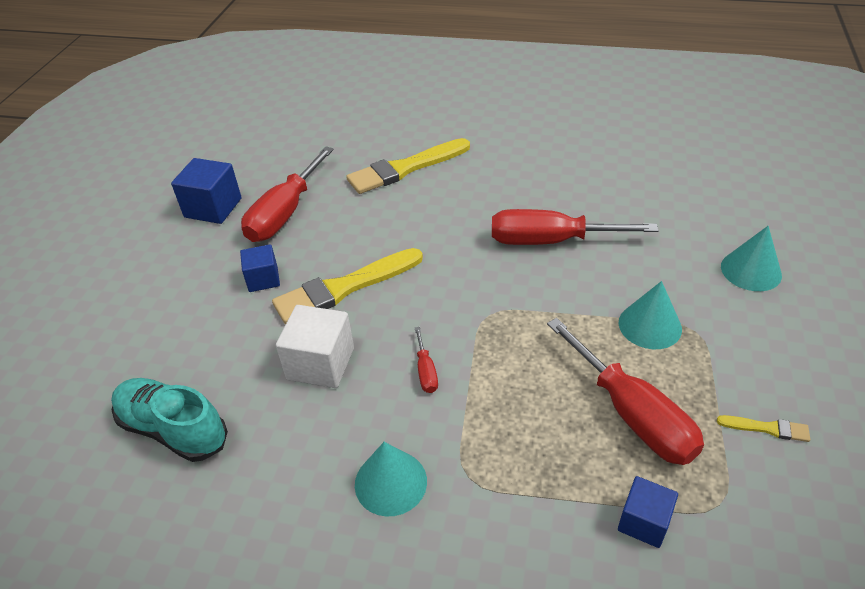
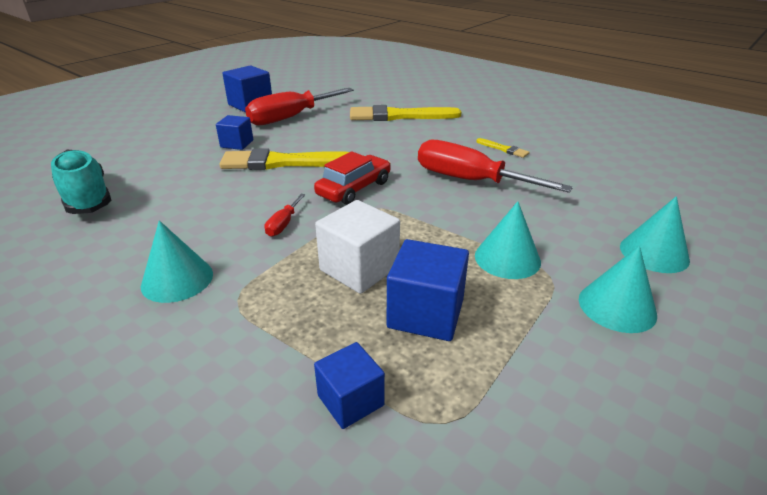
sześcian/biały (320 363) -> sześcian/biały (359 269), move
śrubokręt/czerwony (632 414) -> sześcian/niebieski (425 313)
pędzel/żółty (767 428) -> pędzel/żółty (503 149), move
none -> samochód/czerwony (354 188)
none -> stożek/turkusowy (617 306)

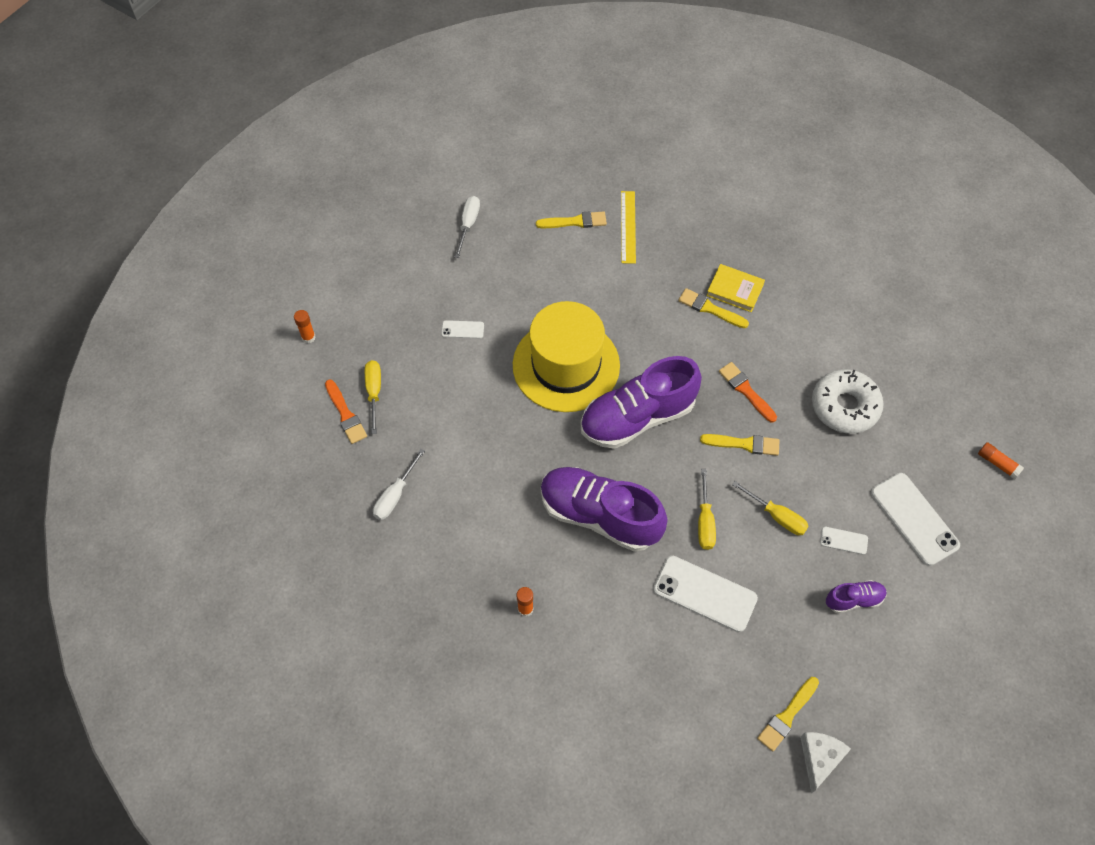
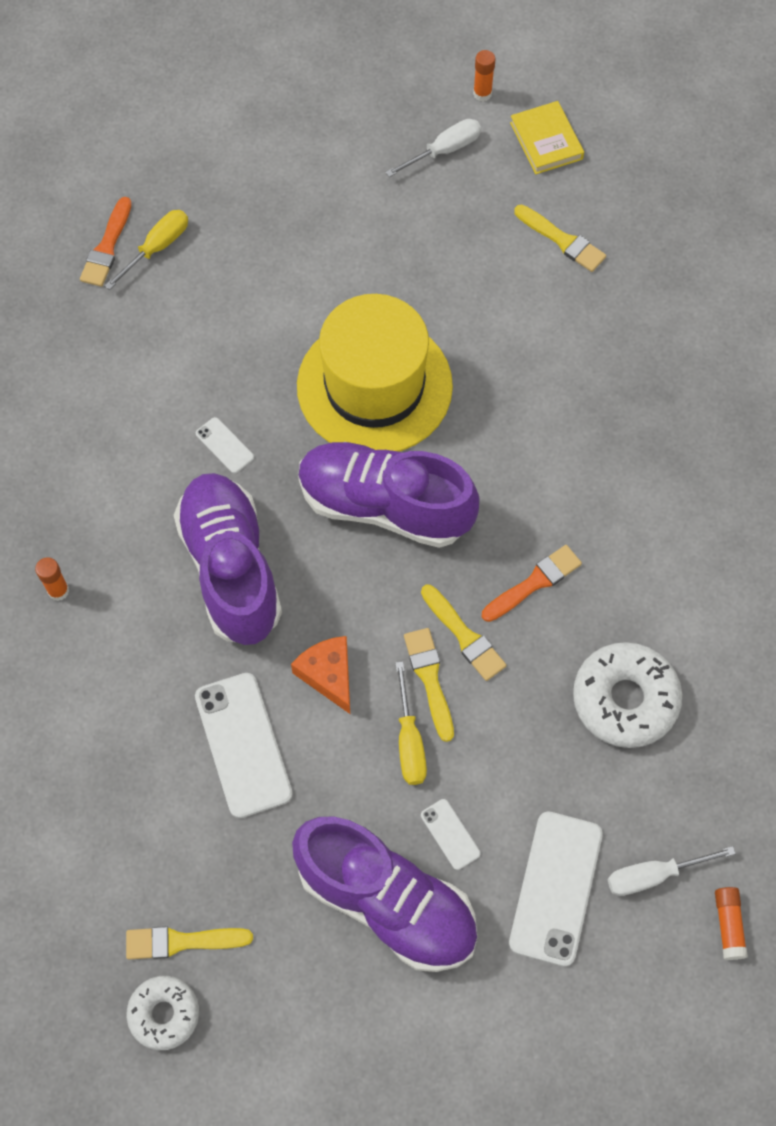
klej w sztyfcie/pomarańczowy (308 337) -> klej w sztyfcie/pomarańczowy (482 94), move
śrubokręt/biały (395 495) -> śrubokręt/biały (653 875), move
telefon/biały (462 329) -> telefon/biały (224 445), move
linijka/żółty (628 227) -> none
pędzel/żółty (710 309) -> pędzel/żółty (430 679), move
śrubokręt/żółty (705 521) -> ser/pomarańczowy (328 675)
książka/żółty (735 290) -> książka/żółty (546 141), move
pędzel/pomarańczowy (746 390) -> pędzel/pomarańczowy (534 583), 45 degrees clockwise
ser/biały (819 758) -> donut/biały (164 1014)
but/fioletowy (854 600) -> but/fioletowy (387 902), x2.18

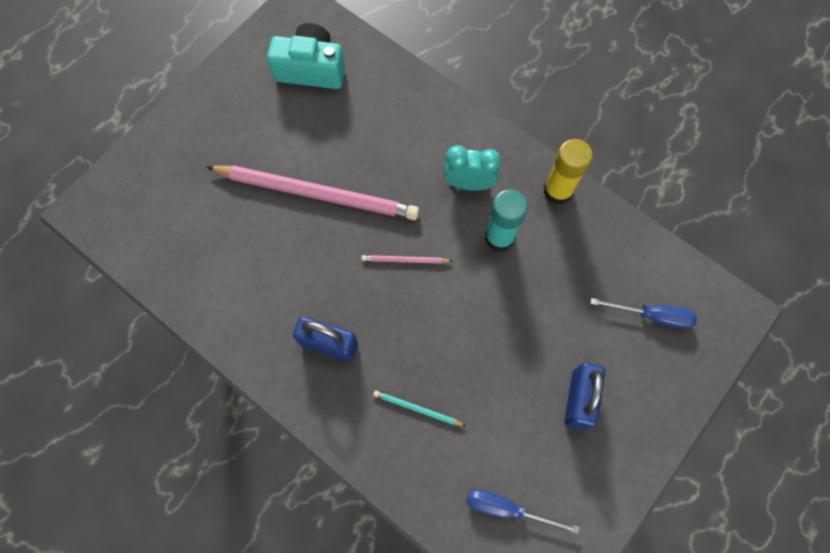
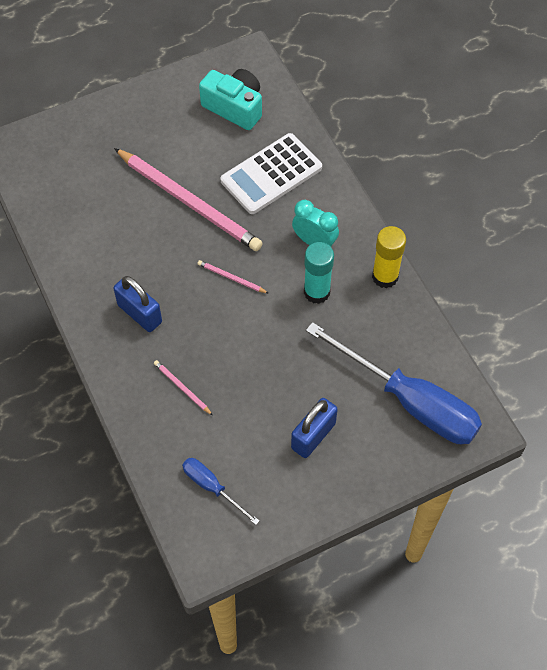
ołówek/turkusowy (417 409) -> ołówek/różowy (182 388)
śrubokręt/niebieski (652 316) -> śrubokręt/niebieski (409 401), x2.14
none -> kalkulator/biały (271 174)

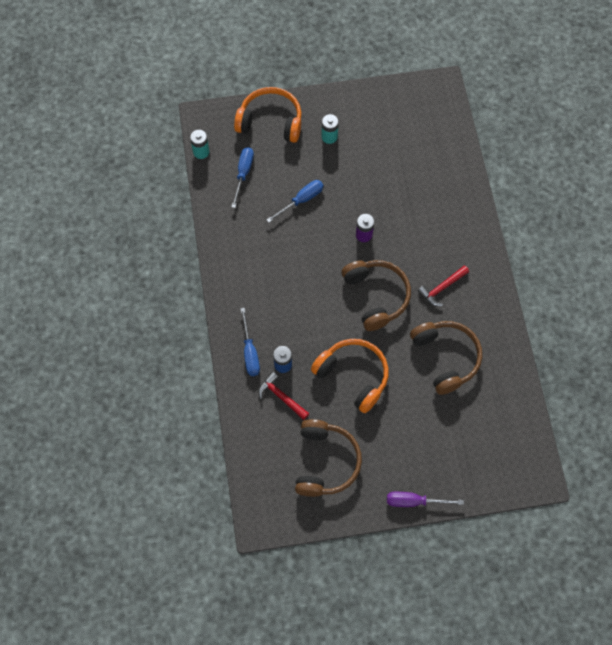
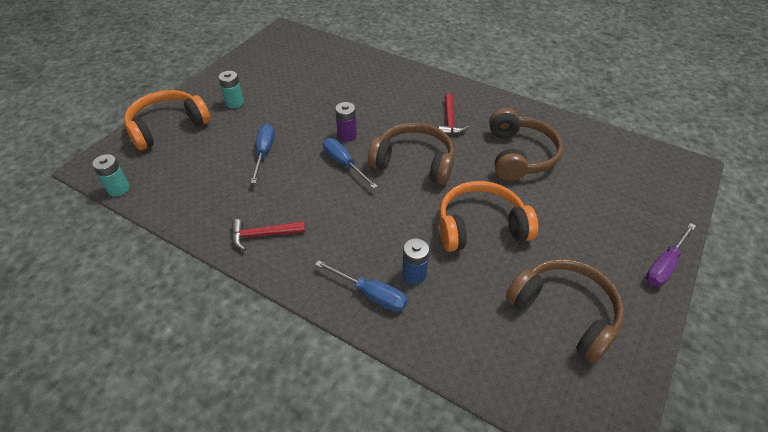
śrubokręt/niebieski (243 173) -> śrubokręt/niebieski (344 164), move
młotek/czerwony (281 397) -> młotek/czerwony (263 235), move
słuchawki/brązowy (446 358) -> słuchawki/brązowy (519 155), 75 degrees clockwise

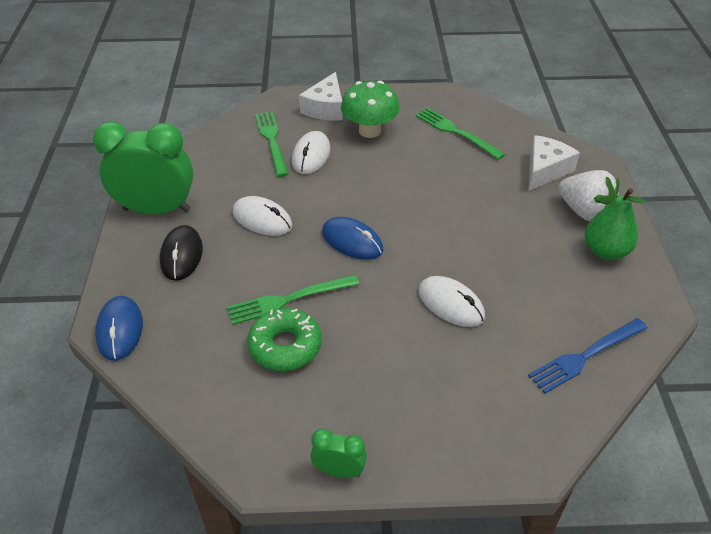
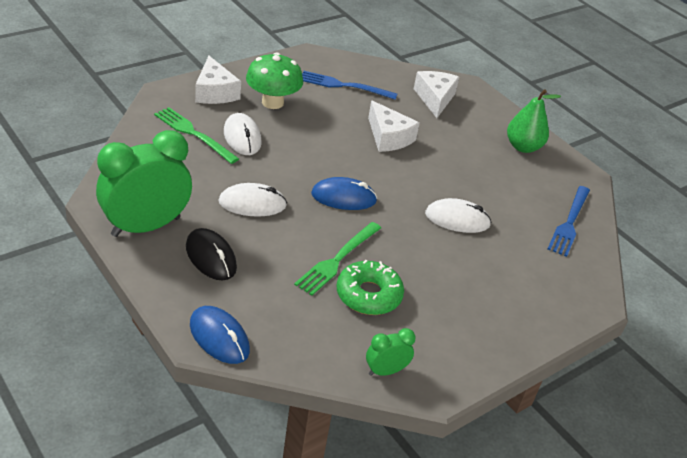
budzik/zielony (339 471) -> budzik/zielony (385 371), move
widelec/zielony (455 132) -> widelec/niebieski (343 85)
truskawka/biały (584 211) -> none
none -> ser/biały (388 137)

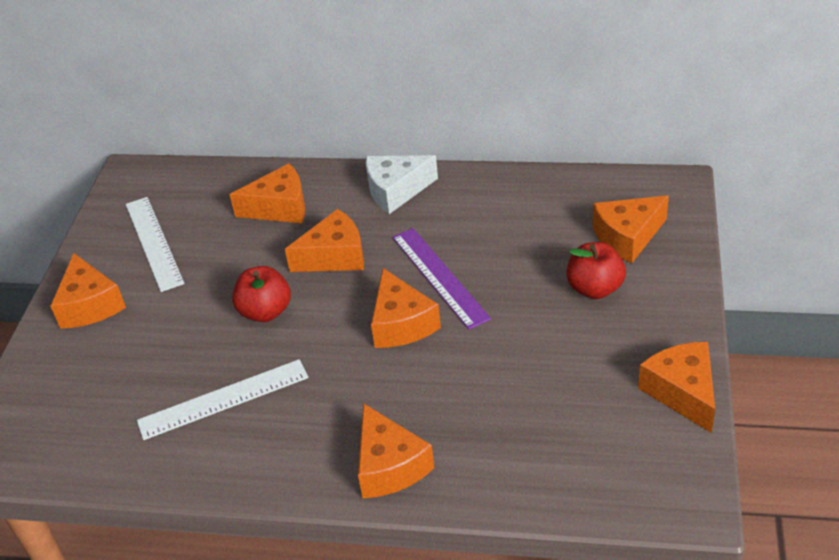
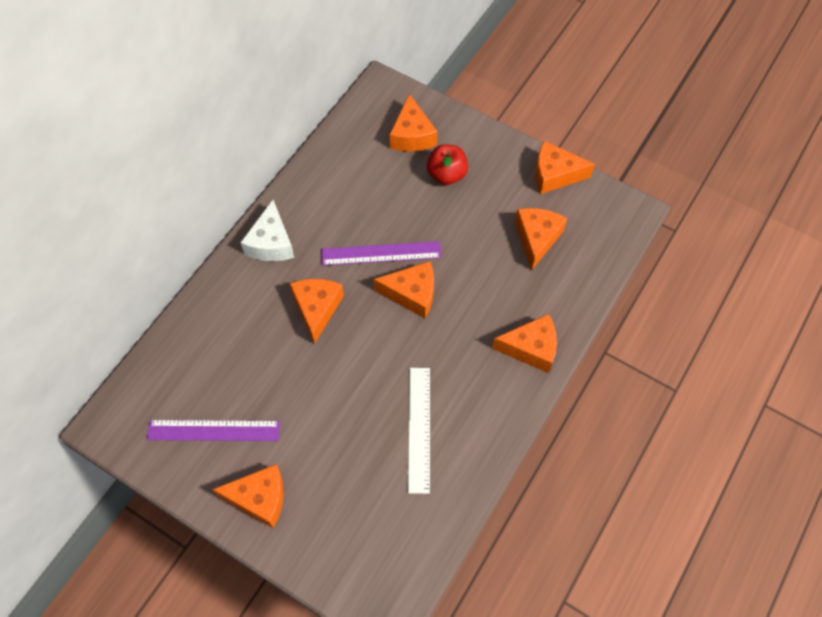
linijka/biały (153 243) -> linijka/fioletowy (214 430)
ser/pomarańczowy (280 207) -> ser/pomarańczowy (537 239), move
jabłko/czerwony (265 311) -> none

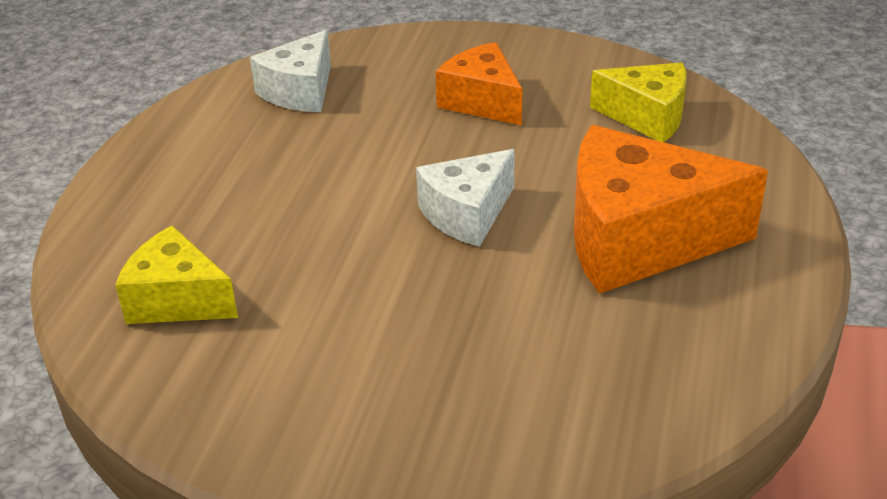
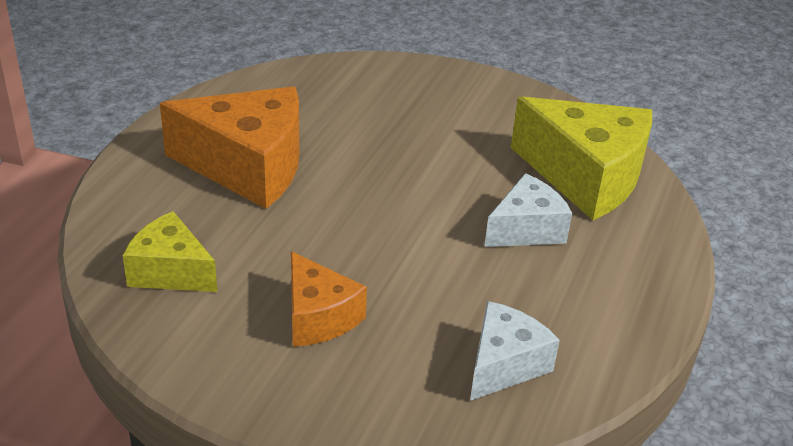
ser/żółty (177 299) -> ser/żółty (586 177), x1.72
ser/biały (467 214) -> ser/biały (526 229), move

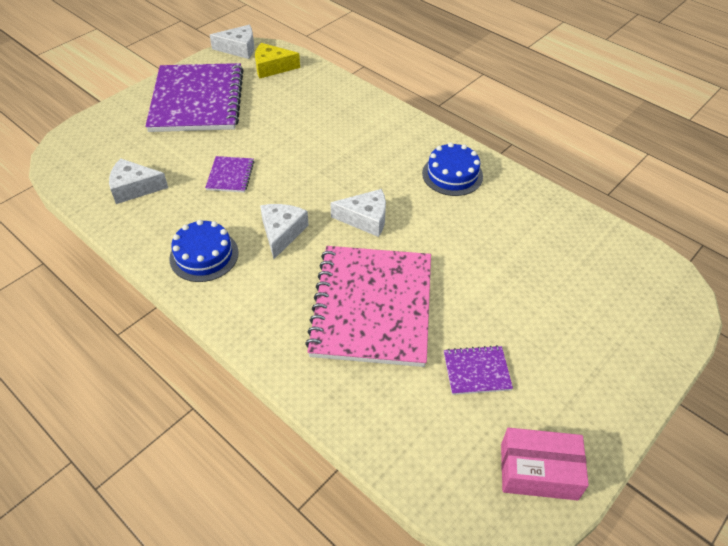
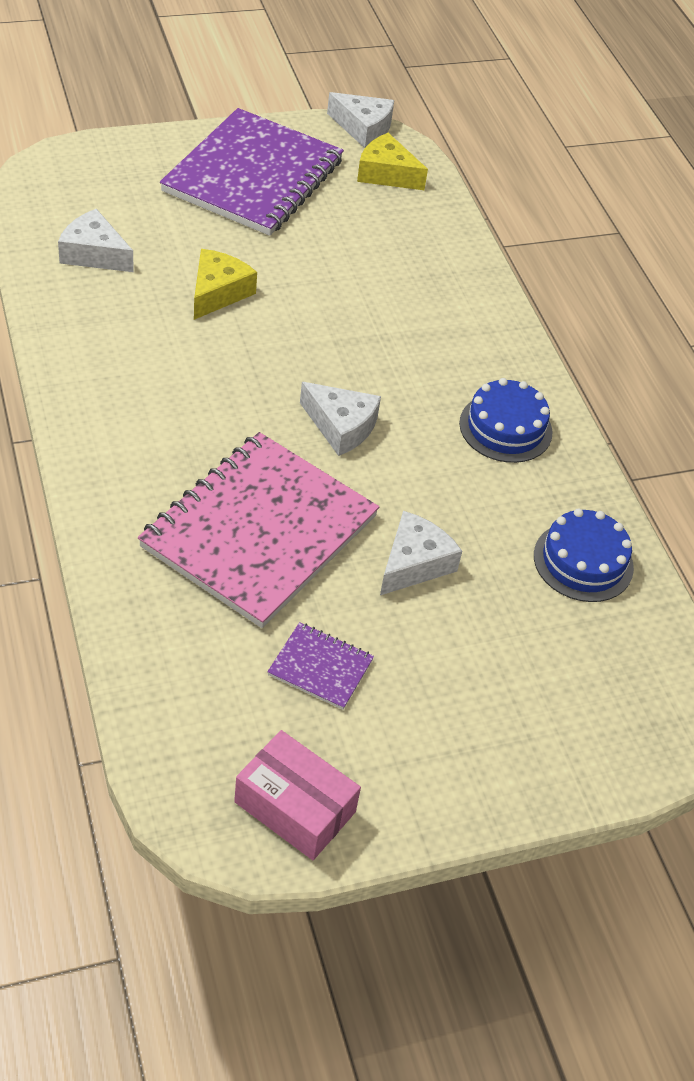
tort/niebieski (204 255) -> tort/niebieski (583 561), move
zeszyt/fioletowy (230 175) -> ser/żółty (218 292)
ser/biały (282 233) -> ser/biały (414 563), move

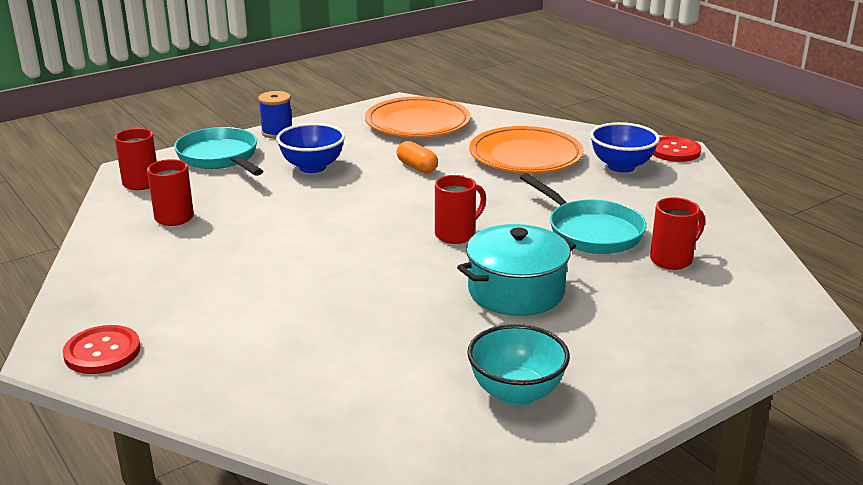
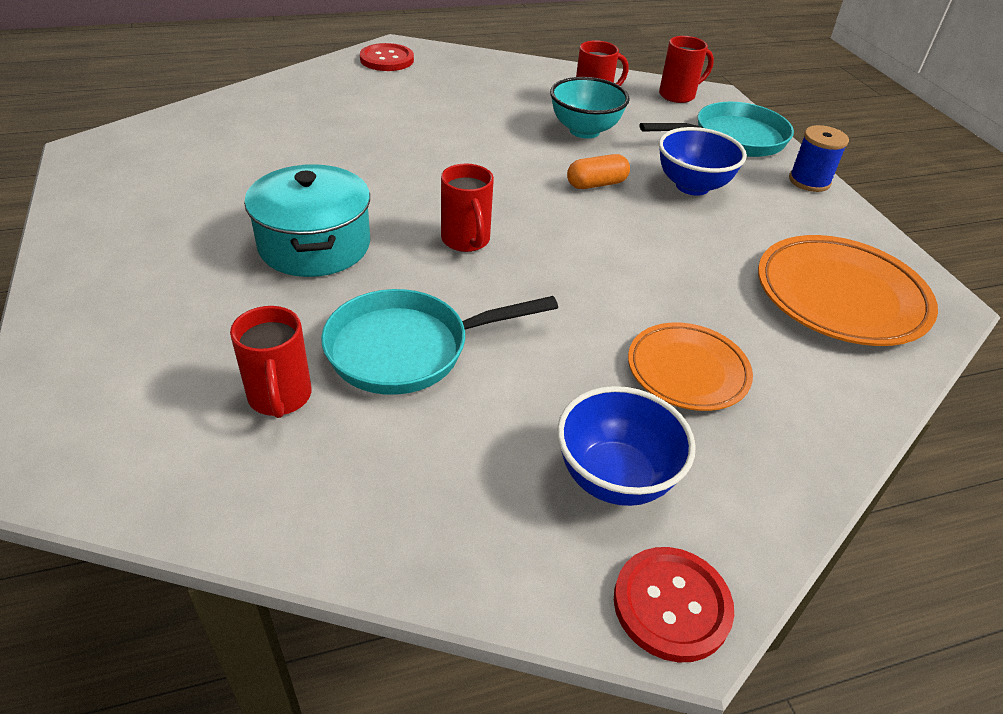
kapsułka/pomarańczowy (417 167) -> kapsułka/pomarańczowy (596 184), move
miska/turkusowy (516 393) -> miska/turkusowy (584 131), move
talerz/pomarańczowy (525 156) -> talerz/pomarańczowy (687 371), x0.63

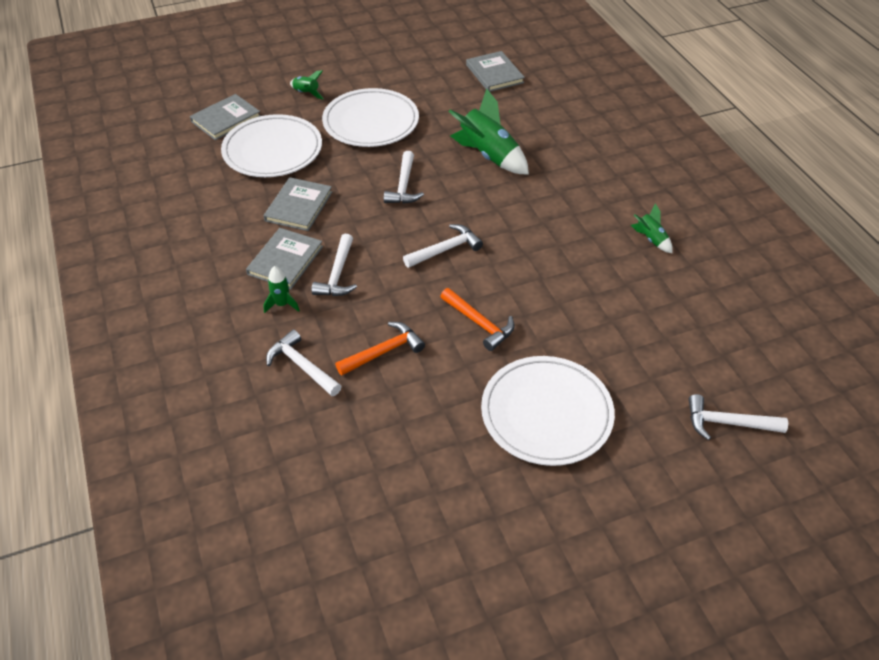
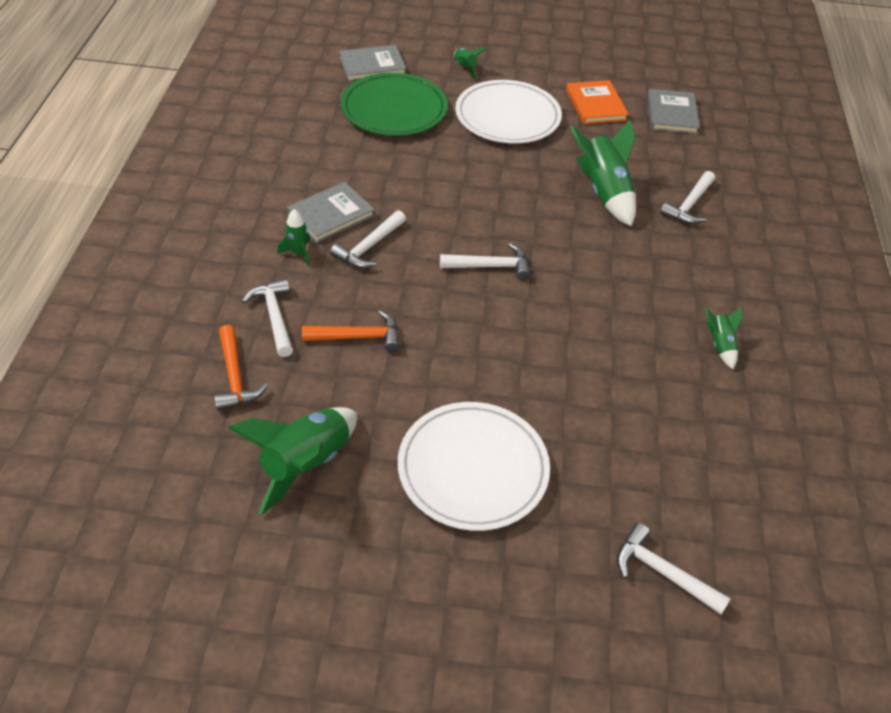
talerz/biały (272 150) -> talerz/zielony (394 109)
książka/szary (298 206) -> none
młotek/biały (404 186) -> młotek/biały (689 205), move
młotek/pomarańczowy (479 323) -> młotek/pomarańczowy (235 377), move
none -> rakieta/zielony (305 464)
none -> książka/pomarańczowy (595 105)

